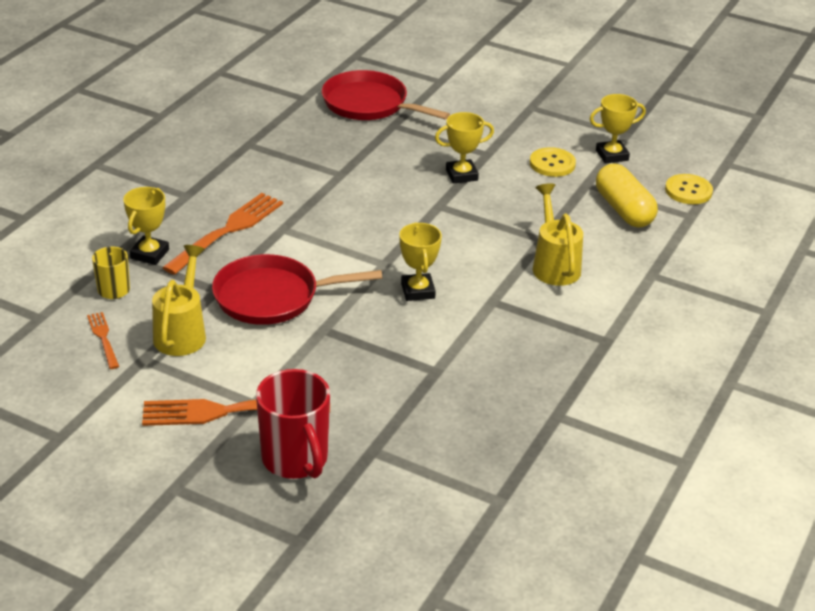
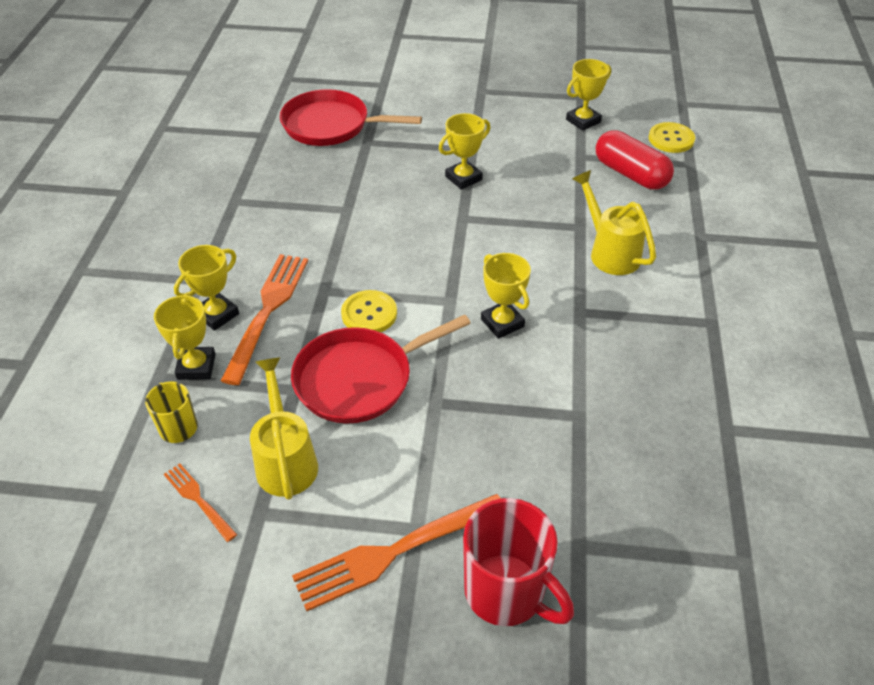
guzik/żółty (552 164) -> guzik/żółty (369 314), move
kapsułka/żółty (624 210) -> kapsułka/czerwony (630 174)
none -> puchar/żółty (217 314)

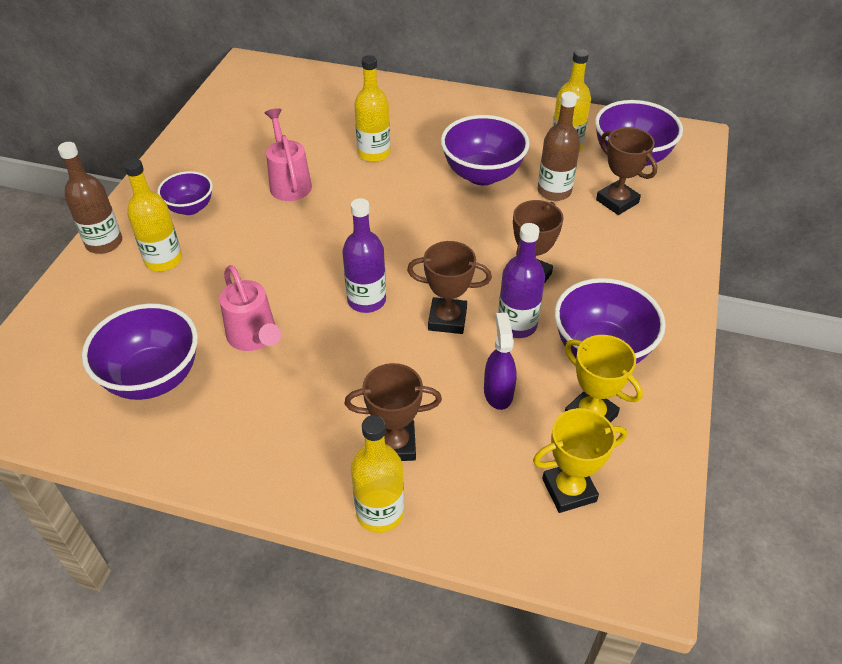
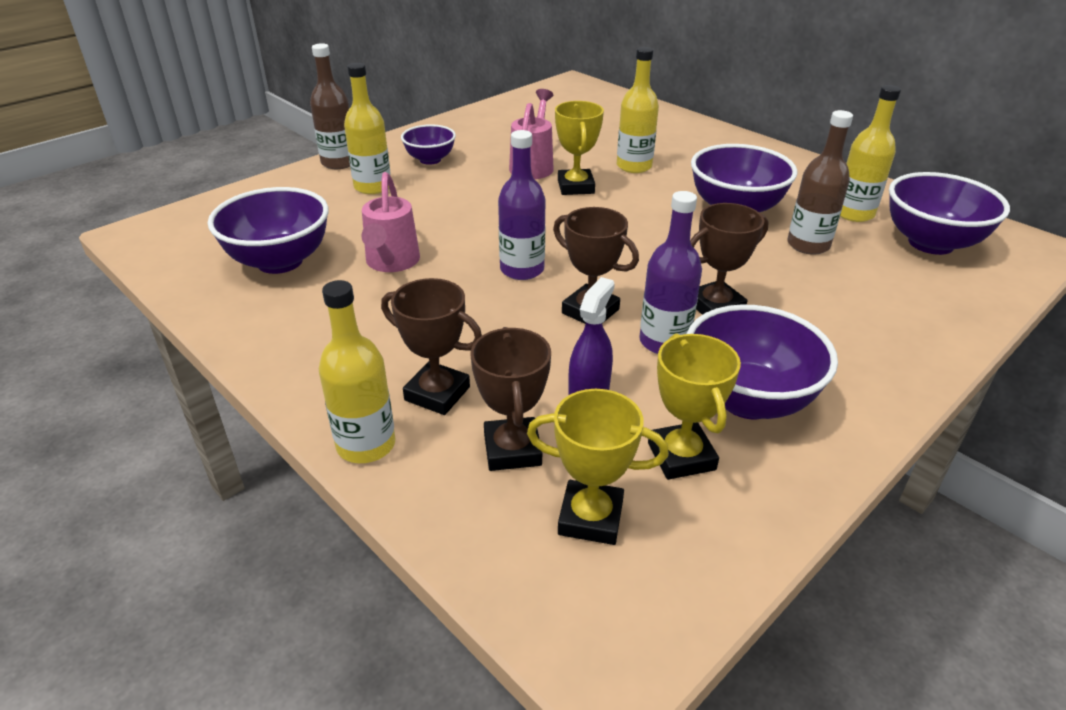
puchar/brązowy (617 201) -> puchar/brązowy (512 449), move
none -> puchar/żółty (575 187)

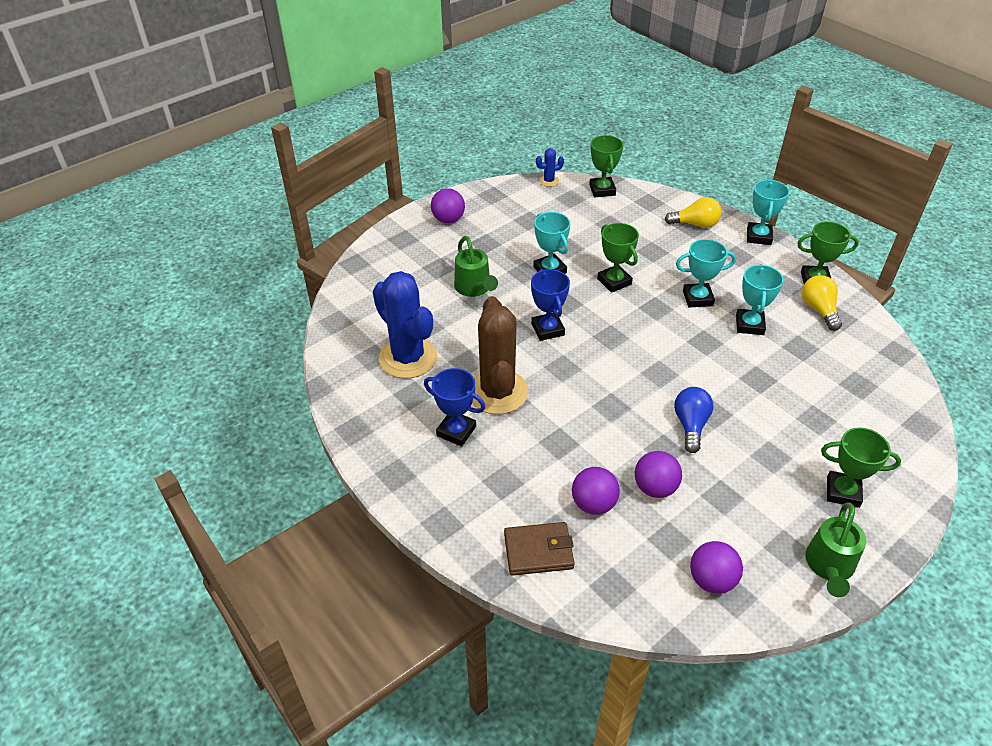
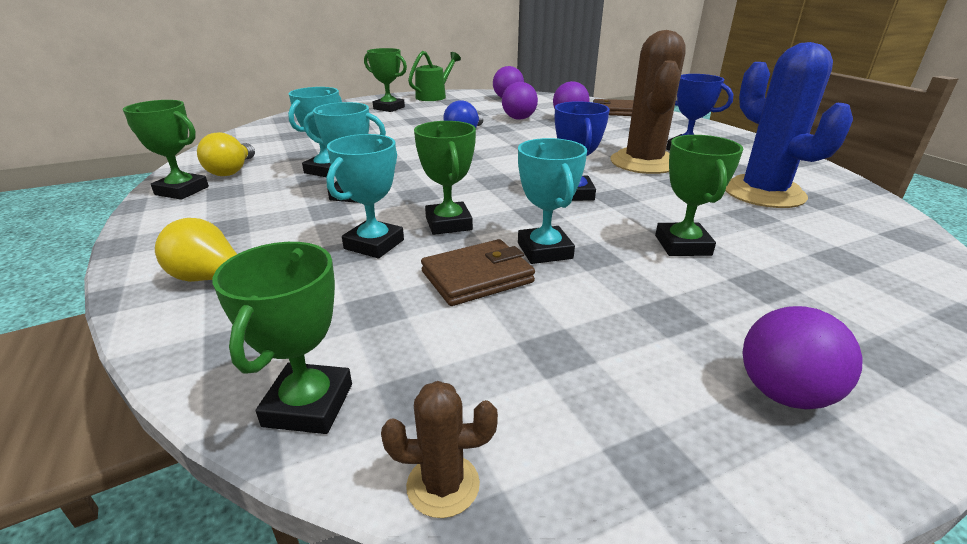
konewka/zielony (474 288) -> puchar/zielony (682 245)
kaktus/niebieski (549 181) -> kaktus/brązowy (443 485)
puchar/turkusowy (759 236) -> puchar/turkusowy (374 244), move
none -> portfel/brązowy (477 277)

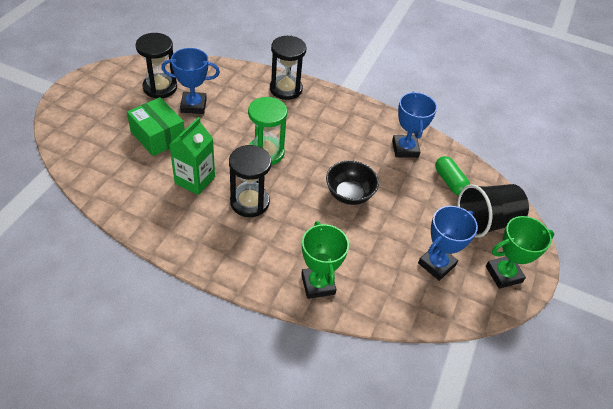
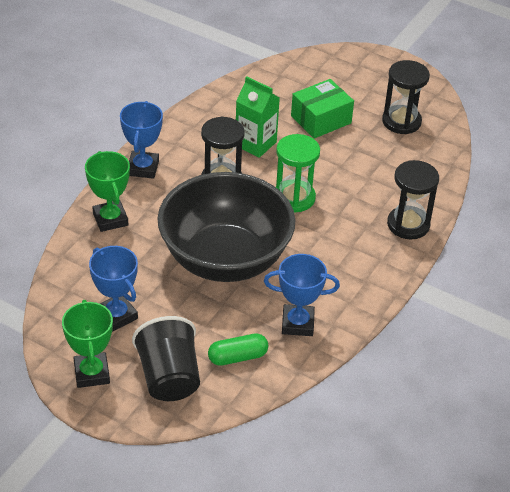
puchar/niebieski (193 105) -> puchar/niebieski (143 168), move
puchar/zielony (318 284) -> puchar/zielony (110 219), 75 degrees clockwise
miska/czarny (349 194) -> miska/czarny (225 259), x2.21

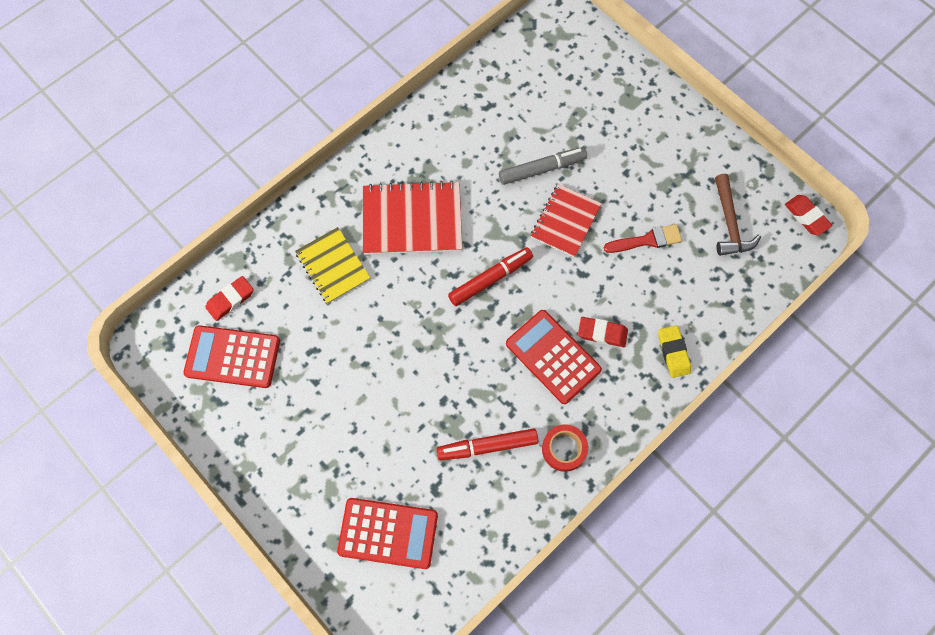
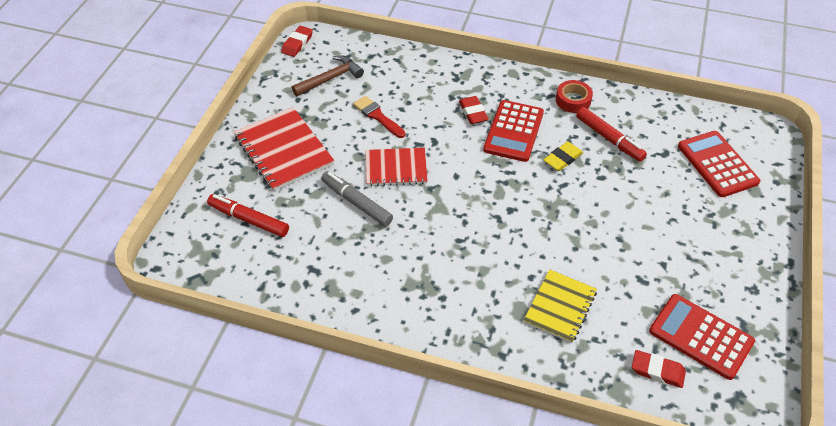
kalkulator/czerwony (232 357) -> kalkulator/czerwony (700 336), 150 degrees clockwise
zeszyt/czerwony (412 220) -> zeszyt/czerwony (284 150), move
flamaster/czerwony (490 279) -> flamaster/czerwony (249 220), move
gumka do mazania/żółty (673 352) -> gumka do mazania/żółty (562 159), move

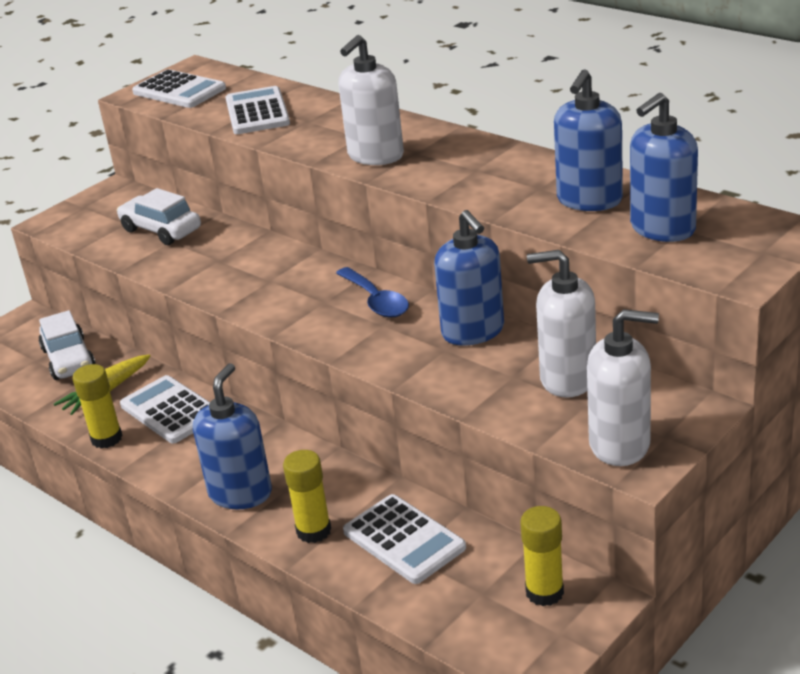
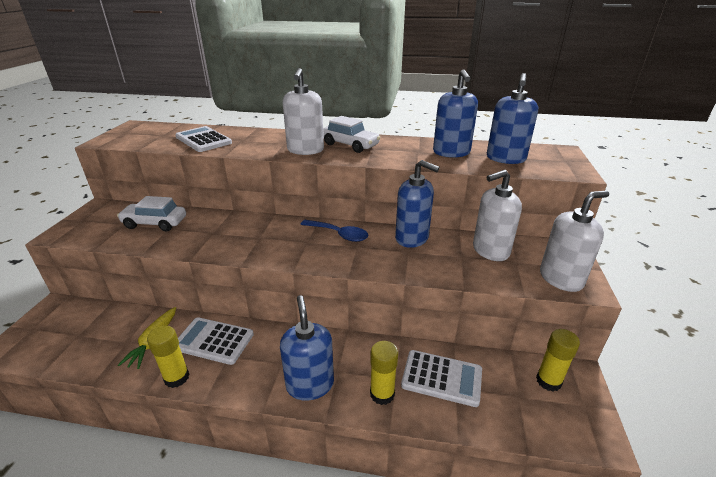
samochód/biały (69 359) -> samochód/biały (350 145), move
kalkulator/biały (179 91) -> none

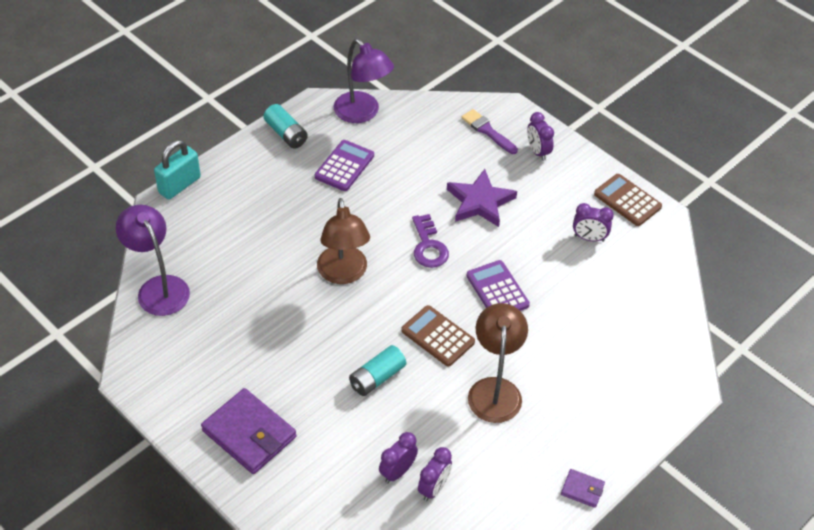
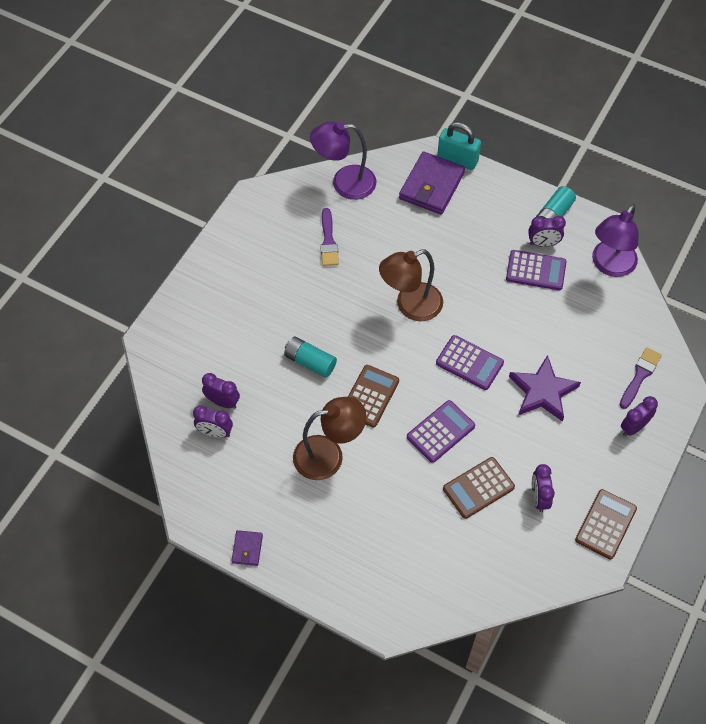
lampka/fioletowy (158 287) -> lampka/fioletowy (344 183), 135 degrees counterclockwise
portfel/fioletowy (249 434) -> portfel/fioletowy (431 186), move
klucz/fioletowy (428 246) -> kalkulator/fioletowy (469 363)
none -> pędzel/fioletowy (328 241)
none -> kalkulator/brązowy (478 488)
none -> budzik/fioletowy (543 243)

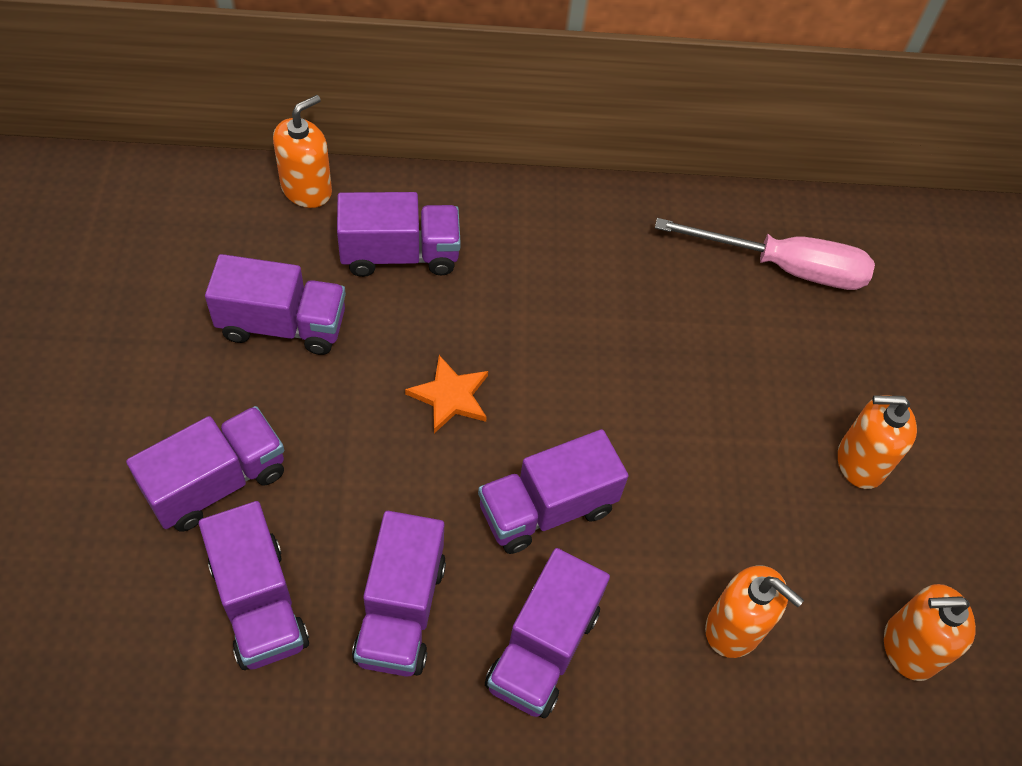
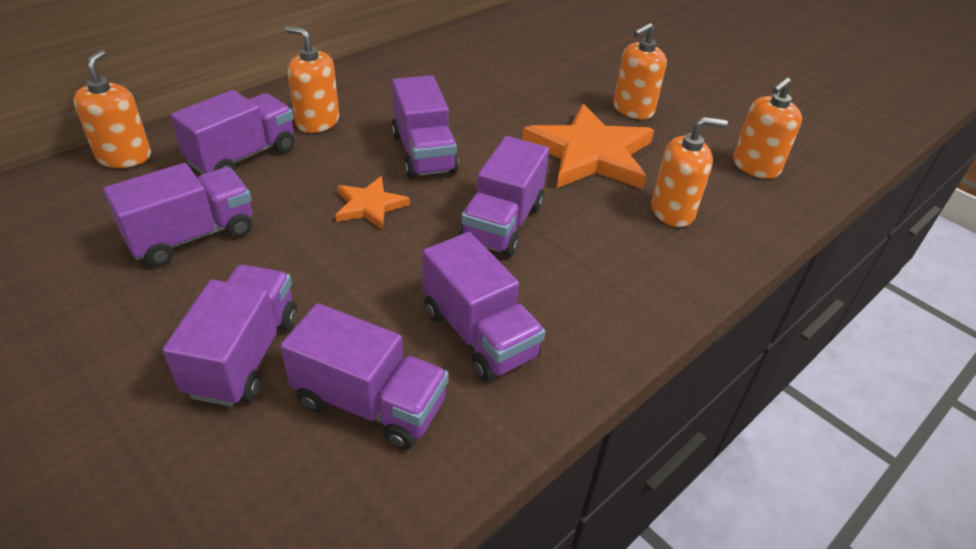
ciężarówka/fioletowy (543 649) -> ciężarówka/fioletowy (424 153), move
śrubokręt/różowy (784 268) -> none
none -> dozownik mydła/pomarańczowy (317 122)
none -> gwiazda/pomarańczowy (590 154)

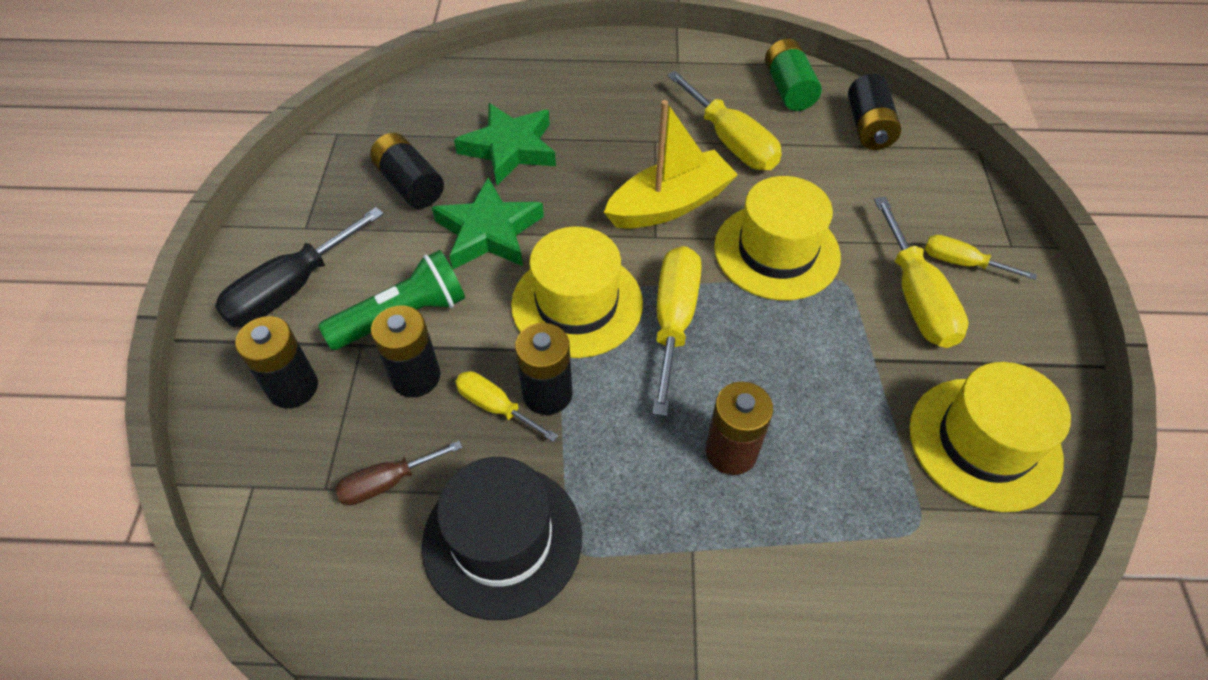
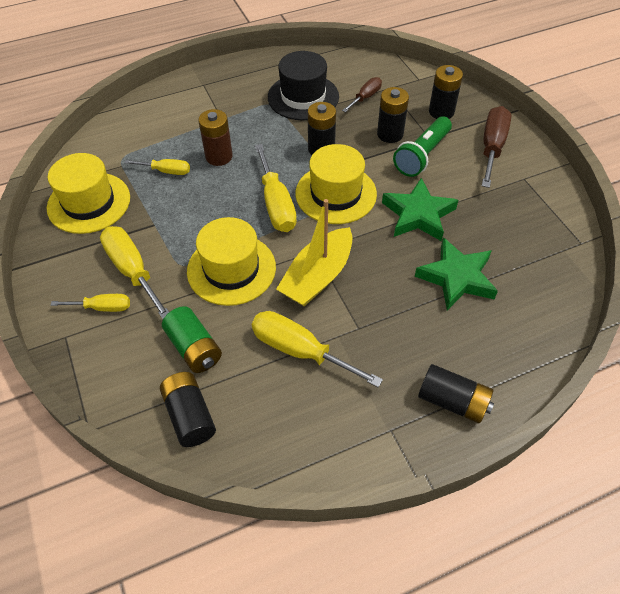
śrubokręt/czarny (291 289) -> śrubokręt/brązowy (492 147)
bateria/czarny (410 185) -> bateria/czarny (452 401), move
śrubokręt/żółty (495 407) -> śrubokręt/żółty (166 171), move
bateria/zielony (788 89) -> bateria/zielony (194 348), move

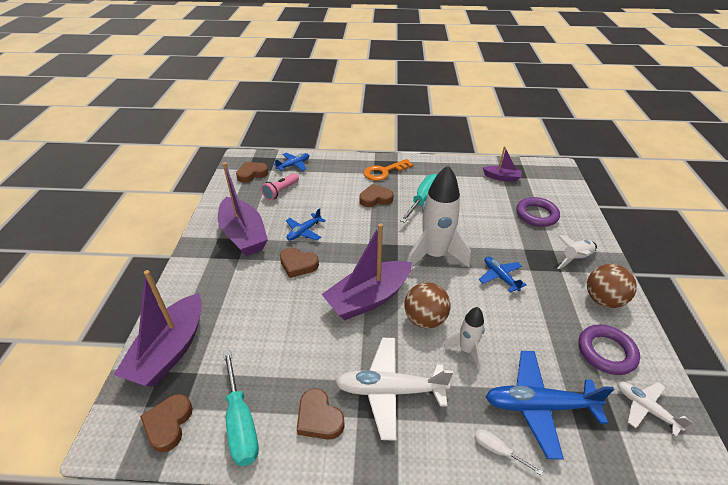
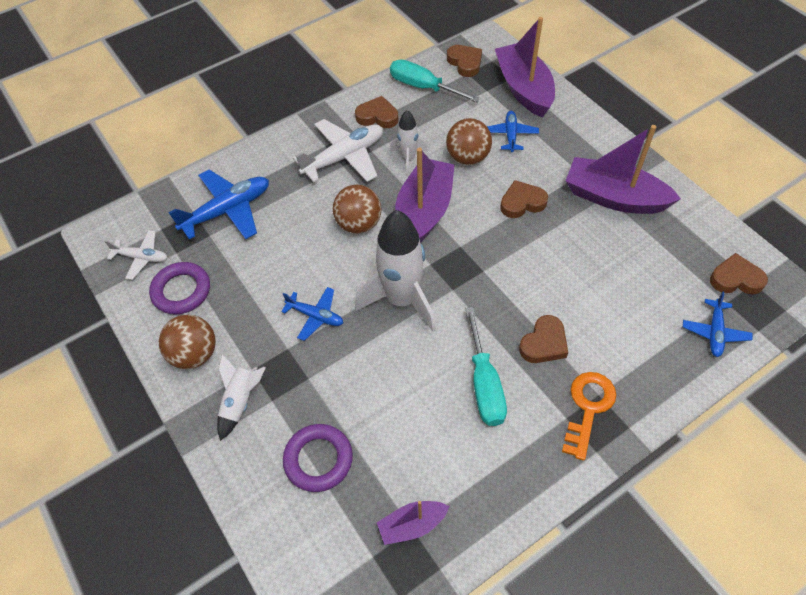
serce/brązowy (252 174) -> serce/brązowy (736 279), 105 degrees counterclockwise
latarka/różowy (281 191) -> none
samolot/niebieski (304 232) -> samolot/niebieski (510 135), move
rakieta/biały (466 350) -> rakieta/biały (408 158), move
śrubokręt/biały (498 450) -> none
none -> piłka/brązowy (467 158)

